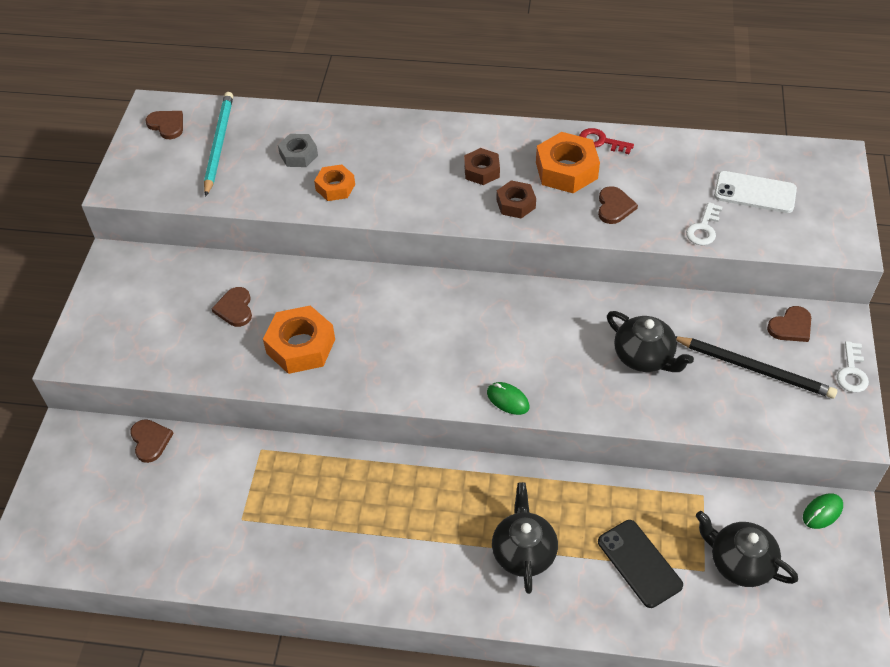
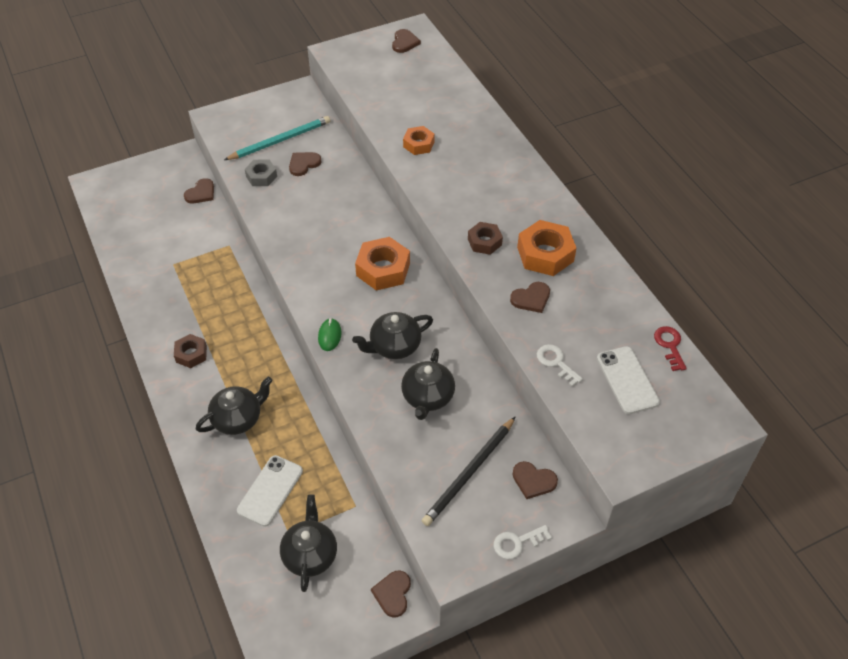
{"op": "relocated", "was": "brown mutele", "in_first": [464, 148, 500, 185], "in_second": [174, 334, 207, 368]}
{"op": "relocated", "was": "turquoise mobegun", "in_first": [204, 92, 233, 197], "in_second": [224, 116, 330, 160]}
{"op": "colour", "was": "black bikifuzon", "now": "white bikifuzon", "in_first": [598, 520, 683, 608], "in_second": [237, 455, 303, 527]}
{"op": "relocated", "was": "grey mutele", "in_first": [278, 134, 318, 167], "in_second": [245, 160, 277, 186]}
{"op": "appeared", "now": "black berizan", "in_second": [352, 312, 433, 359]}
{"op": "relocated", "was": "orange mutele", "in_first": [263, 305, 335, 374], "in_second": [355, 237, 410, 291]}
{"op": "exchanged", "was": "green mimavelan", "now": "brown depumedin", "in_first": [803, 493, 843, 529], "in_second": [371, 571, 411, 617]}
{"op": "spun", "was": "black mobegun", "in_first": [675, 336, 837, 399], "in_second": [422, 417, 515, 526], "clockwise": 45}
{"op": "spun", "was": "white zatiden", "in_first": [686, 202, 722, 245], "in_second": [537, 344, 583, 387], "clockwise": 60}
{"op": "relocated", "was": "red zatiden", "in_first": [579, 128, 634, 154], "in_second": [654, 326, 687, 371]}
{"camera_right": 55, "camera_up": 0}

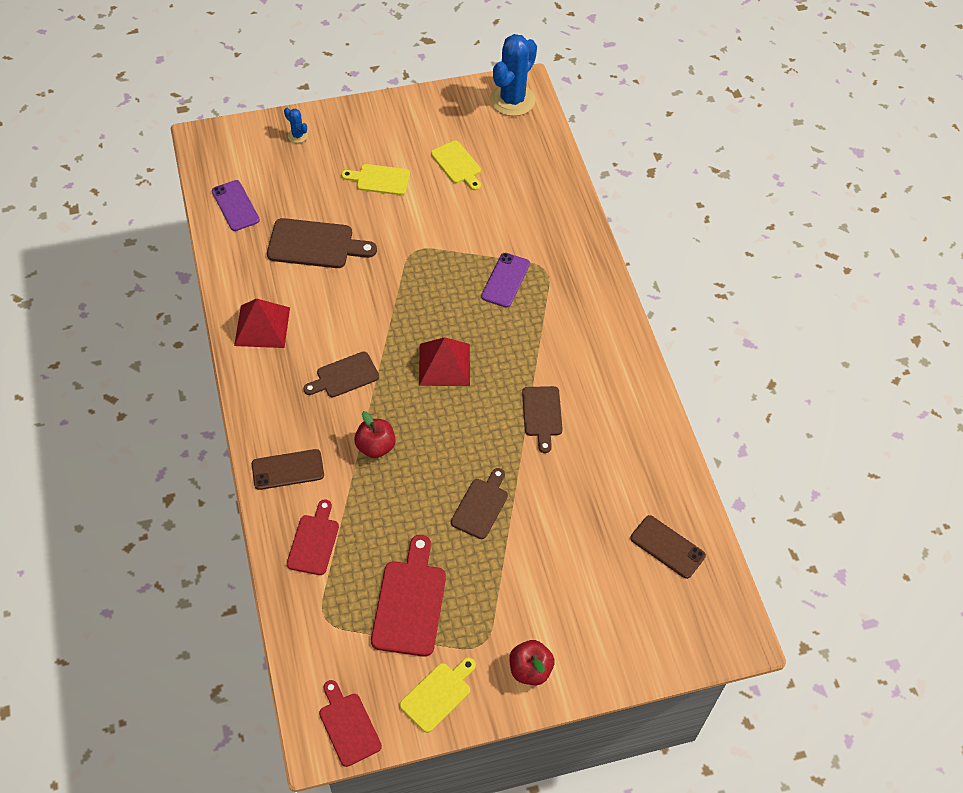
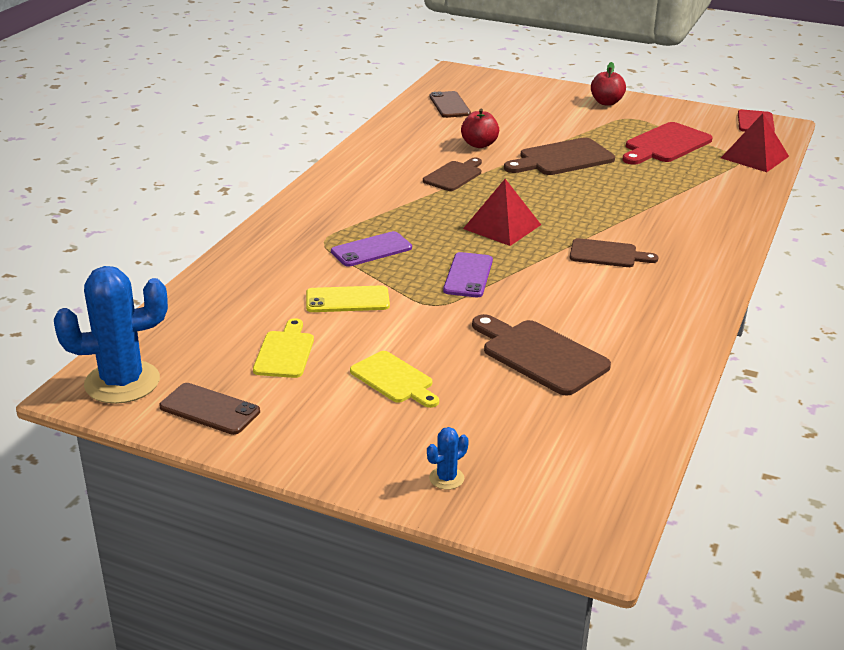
{"op": "relocated", "was": "brown bikifuzon", "in_first": [252, 449, 324, 490], "in_second": [159, 383, 260, 435]}
{"op": "appeared", "now": "yellow bikifuzon", "in_second": [306, 285, 390, 312]}
{"op": "spun", "was": "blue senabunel", "in_first": [284, 108, 308, 143], "in_second": [427, 427, 469, 490], "clockwise": 60}
{"op": "relocated", "was": "purple bikifuzon", "in_first": [212, 180, 260, 231], "in_second": [443, 252, 493, 297]}
{"op": "relocated", "was": "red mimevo", "in_first": [354, 411, 396, 458], "in_second": [461, 109, 499, 148]}
{"op": "size", "was": "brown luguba", "in_first": [451, 468, 508, 539], "in_second": [504, 137, 615, 175], "ratio": 1.53}
{"op": "relocated", "was": "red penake", "in_first": [234, 298, 290, 348], "in_second": [721, 113, 789, 172]}
{"op": "missing", "was": "red luguba", "in_first": [287, 499, 339, 575]}
{"op": "missing", "was": "yellow luguba", "in_first": [400, 657, 476, 733]}
{"camera_right": -140, "camera_up": -25}

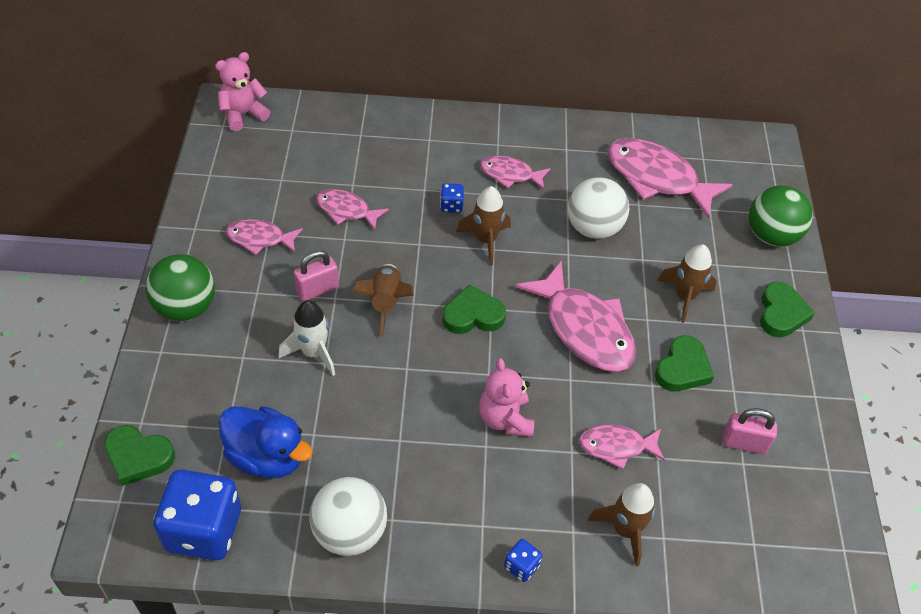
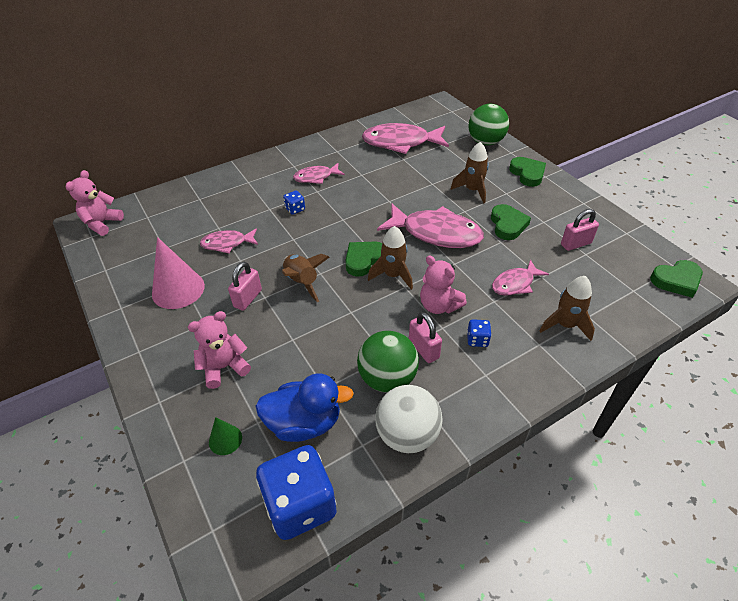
{"op": "exchanged", "was": "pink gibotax", "now": "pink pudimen", "in_first": [226, 219, 303, 255], "in_second": [152, 237, 205, 309]}
{"op": "appeared", "now": "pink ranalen", "in_second": [188, 311, 251, 389]}
{"op": "appeared", "now": "green pudimen", "in_second": [209, 417, 242, 455]}
{"op": "relocated", "was": "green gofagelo", "in_first": [146, 254, 215, 321], "in_second": [357, 331, 419, 393]}
{"op": "relocated", "was": "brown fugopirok", "in_first": [456, 186, 511, 265], "in_second": [368, 226, 413, 290]}
{"op": "appeared", "now": "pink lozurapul", "in_second": [409, 312, 442, 363]}
{"op": "relocated", "was": "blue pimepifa", "in_first": [504, 539, 542, 582], "in_second": [467, 319, 492, 347]}
{"op": "relocated", "was": "green depumedin", "in_first": [104, 425, 175, 486], "in_second": [650, 260, 703, 298]}
{"op": "missing", "was": "white fugopirok", "in_first": [279, 300, 335, 376]}
{"op": "missing", "was": "white gofagelo", "in_first": [567, 177, 630, 239]}
{"camera_right": -30, "camera_up": -5}

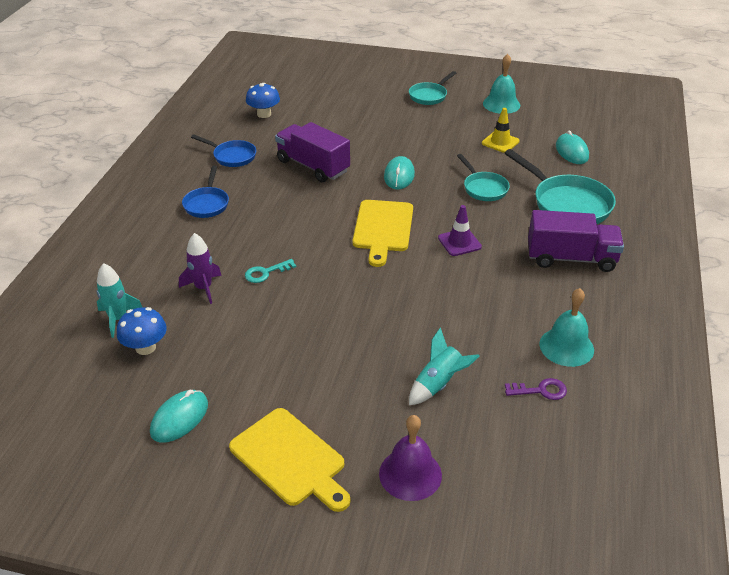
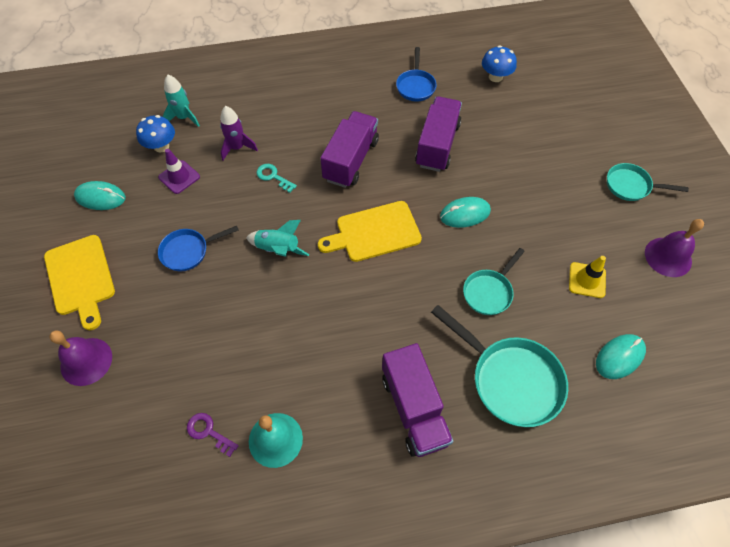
{"op": "spun", "was": "yellow luguba", "in_first": [229, 408, 350, 512], "in_second": [44, 235, 115, 330], "clockwise": -45}
{"op": "relocated", "was": "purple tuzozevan", "in_first": [438, 205, 482, 256], "in_second": [158, 149, 200, 194]}
{"op": "relocated", "was": "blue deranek", "in_first": [182, 166, 229, 218], "in_second": [158, 226, 239, 271]}
{"op": "spun", "was": "purple zatiden", "in_first": [505, 378, 567, 400], "in_second": [187, 413, 238, 457], "clockwise": 150}
{"op": "relocated", "was": "turquoise fugopirok", "in_first": [409, 327, 480, 405], "in_second": [246, 220, 309, 257]}
{"op": "appeared", "now": "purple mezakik", "in_second": [320, 111, 379, 188]}
{"op": "spun", "was": "turquoise deranek", "in_first": [505, 149, 616, 224], "in_second": [431, 305, 568, 427], "clockwise": -75}
{"op": "colour", "was": "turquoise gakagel", "now": "purple gakagel", "in_first": [483, 54, 520, 114], "in_second": [645, 219, 704, 277]}
{"camera_right": 65, "camera_up": 20}

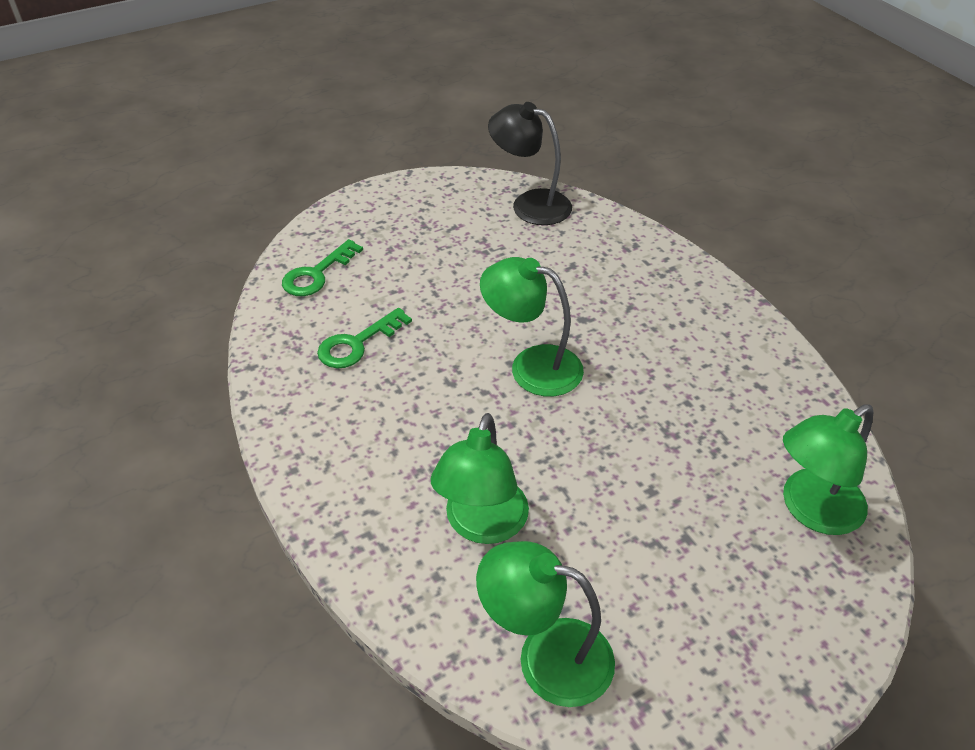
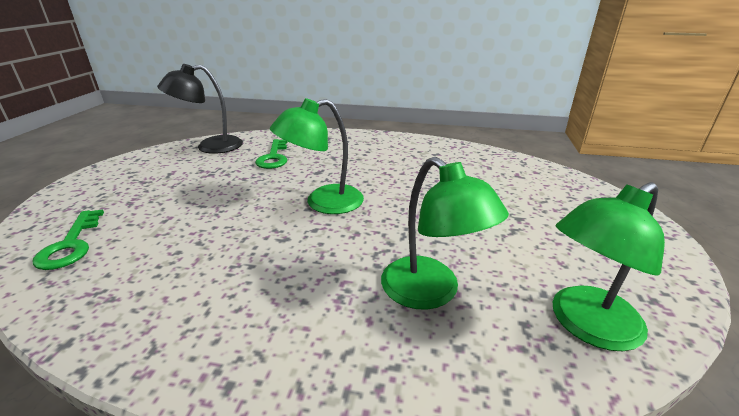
{"op": "relocated", "was": "green zatiden", "in_first": [317, 308, 412, 368], "in_second": [255, 139, 288, 169]}
{"op": "missing", "was": "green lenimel", "in_first": [783, 404, 874, 535]}
{"camera_right": -50, "camera_up": -15}

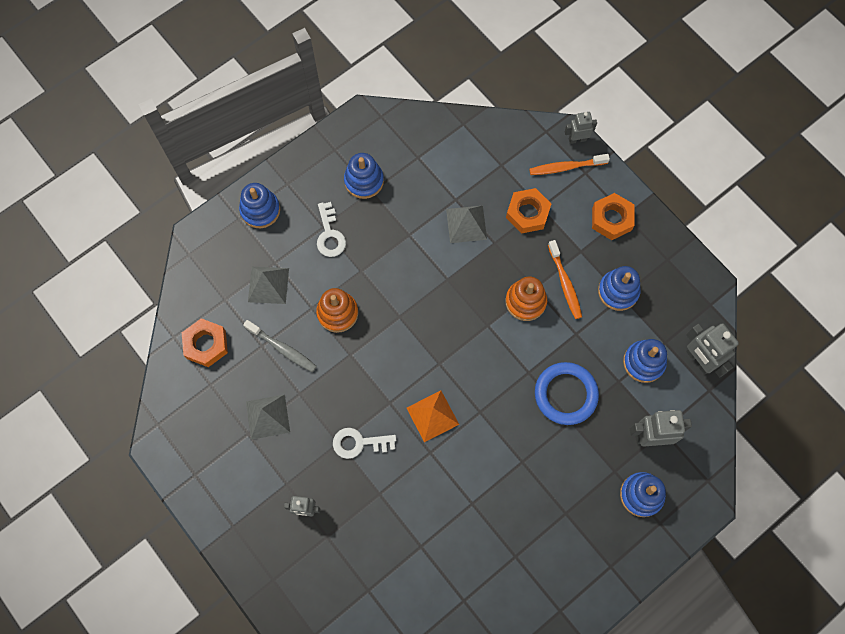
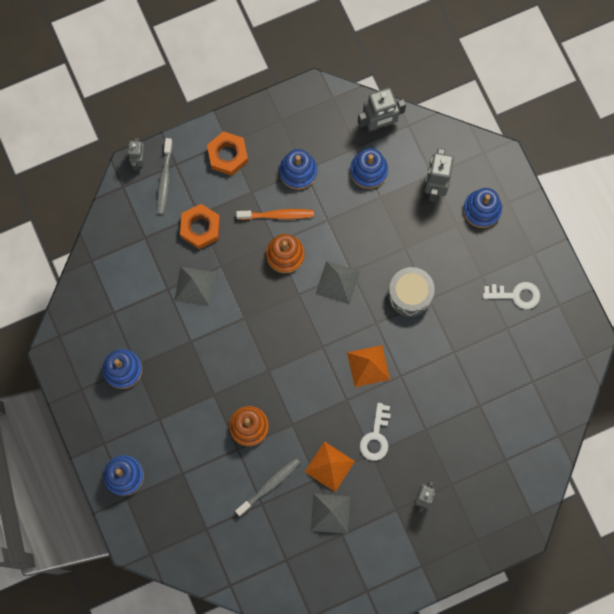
{"op": "colour", "was": "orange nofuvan", "now": "grey nofuvan", "in_first": [529, 154, 610, 175], "in_second": [157, 138, 173, 214]}
{"op": "appeared", "now": "orange penake", "in_second": [305, 441, 355, 492]}
{"op": "relocated", "was": "grey penake", "in_first": [248, 267, 289, 304], "in_second": [316, 261, 360, 305]}
{"op": "appeared", "now": "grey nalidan", "in_second": [388, 267, 435, 317]}
{"op": "relocated", "was": "white zatiden", "in_first": [317, 202, 346, 257], "in_second": [483, 282, 540, 309]}
{"op": "missing", "was": "orange mutele", "in_first": [182, 318, 228, 367]}
{"op": "missing", "was": "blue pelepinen", "in_first": [535, 362, 599, 425]}
{"camera_right": -75, "camera_up": 5}

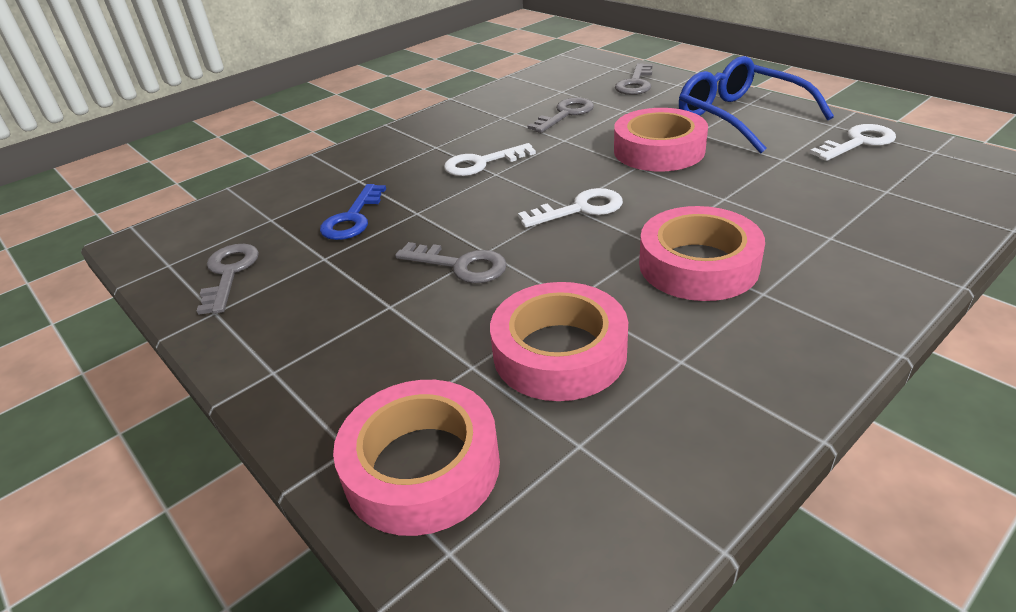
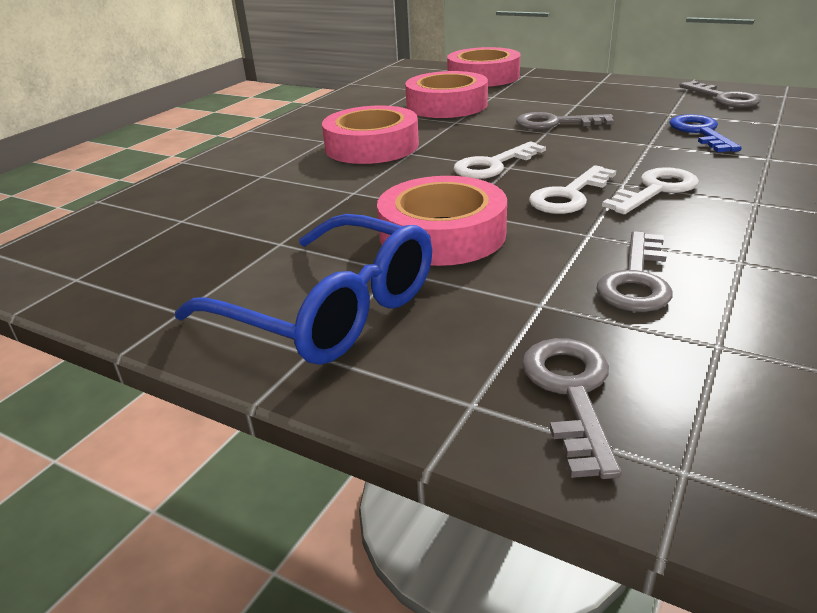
{"op": "relocated", "was": "white zatiden", "in_first": [810, 124, 896, 161], "in_second": [529, 165, 616, 214]}
{"camera_right": 160, "camera_up": -5}

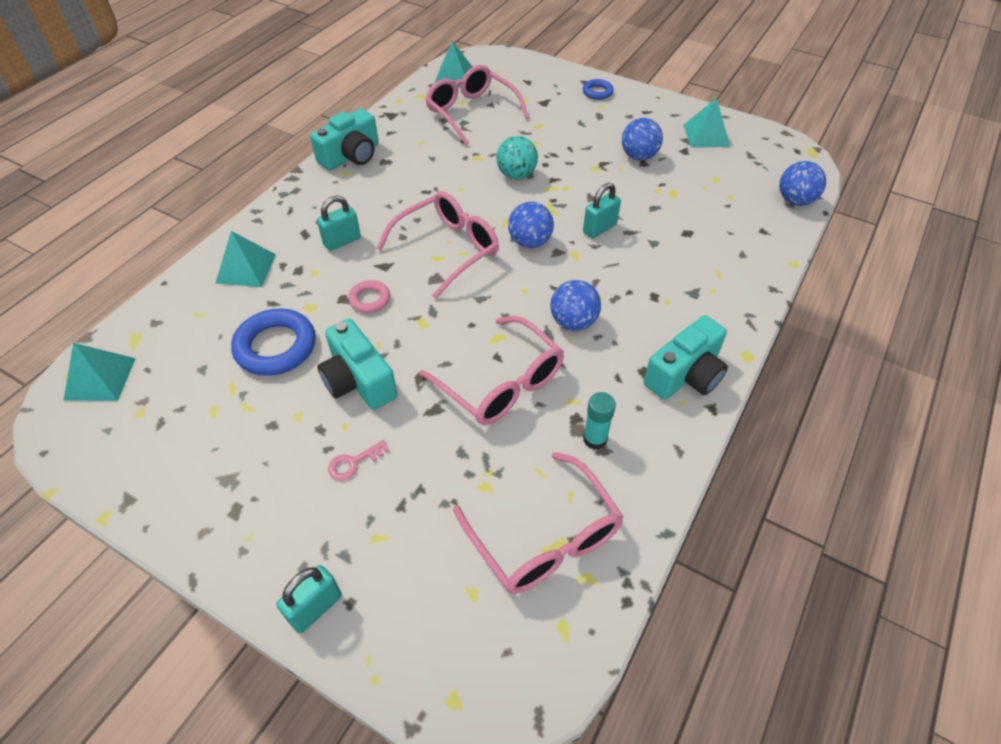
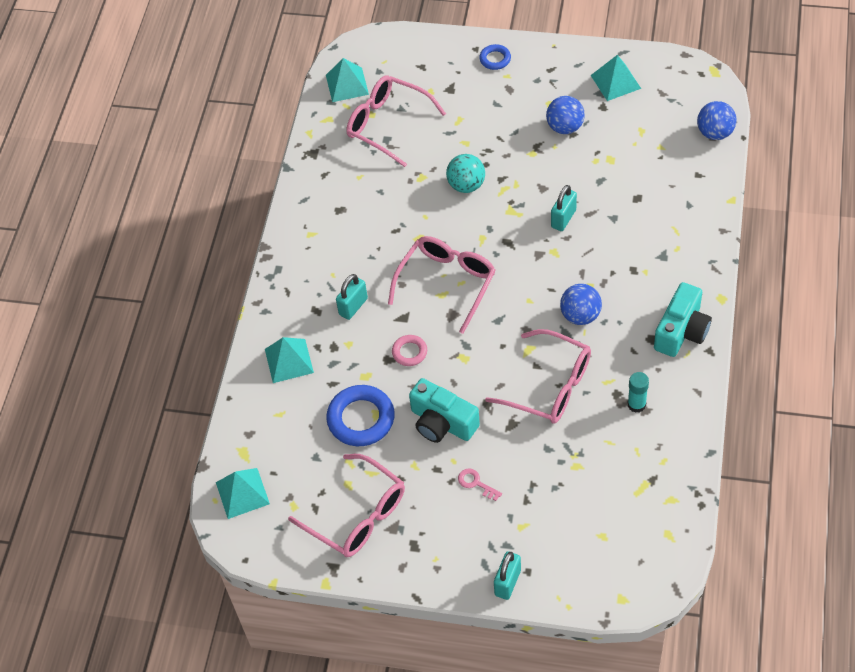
{"op": "relocated", "was": "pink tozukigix", "in_first": [453, 452, 624, 594], "in_second": [288, 454, 405, 557]}
{"op": "spun", "was": "pink zatiden", "in_first": [328, 440, 389, 480], "in_second": [458, 468, 502, 501], "clockwise": 90}
{"op": "missing", "was": "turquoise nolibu", "in_first": [310, 109, 379, 171]}
{"op": "missing", "was": "blue gofagelo", "in_first": [508, 202, 554, 248]}
{"camera_right": -15, "camera_up": 5}

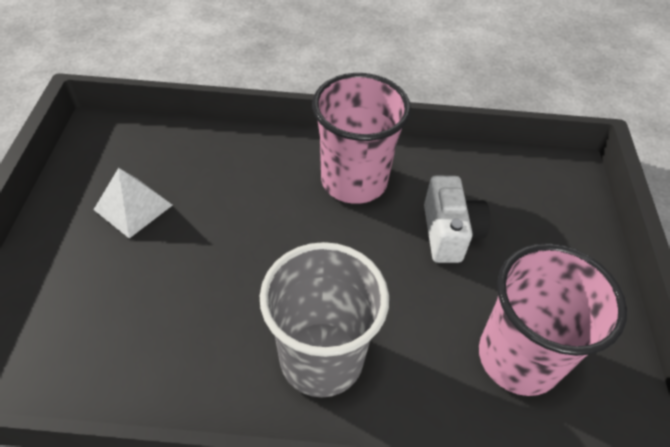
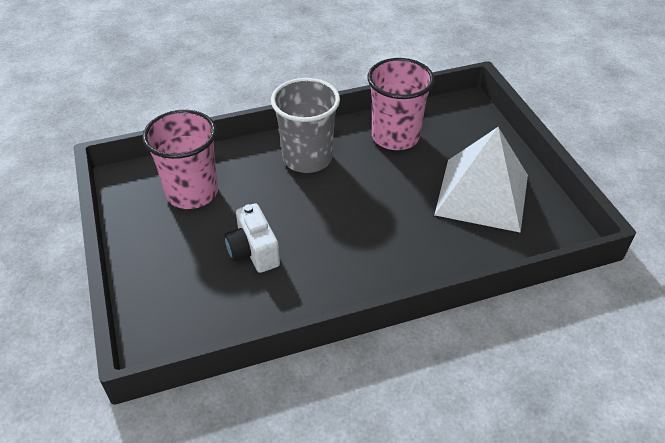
{"op": "relocated", "was": "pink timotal", "in_first": [312, 73, 411, 204], "in_second": [367, 58, 435, 150]}
{"op": "size", "was": "white penake", "in_first": [93, 168, 173, 238], "in_second": [434, 127, 528, 233], "ratio": 2.03}
{"camera_right": 160, "camera_up": -5}

